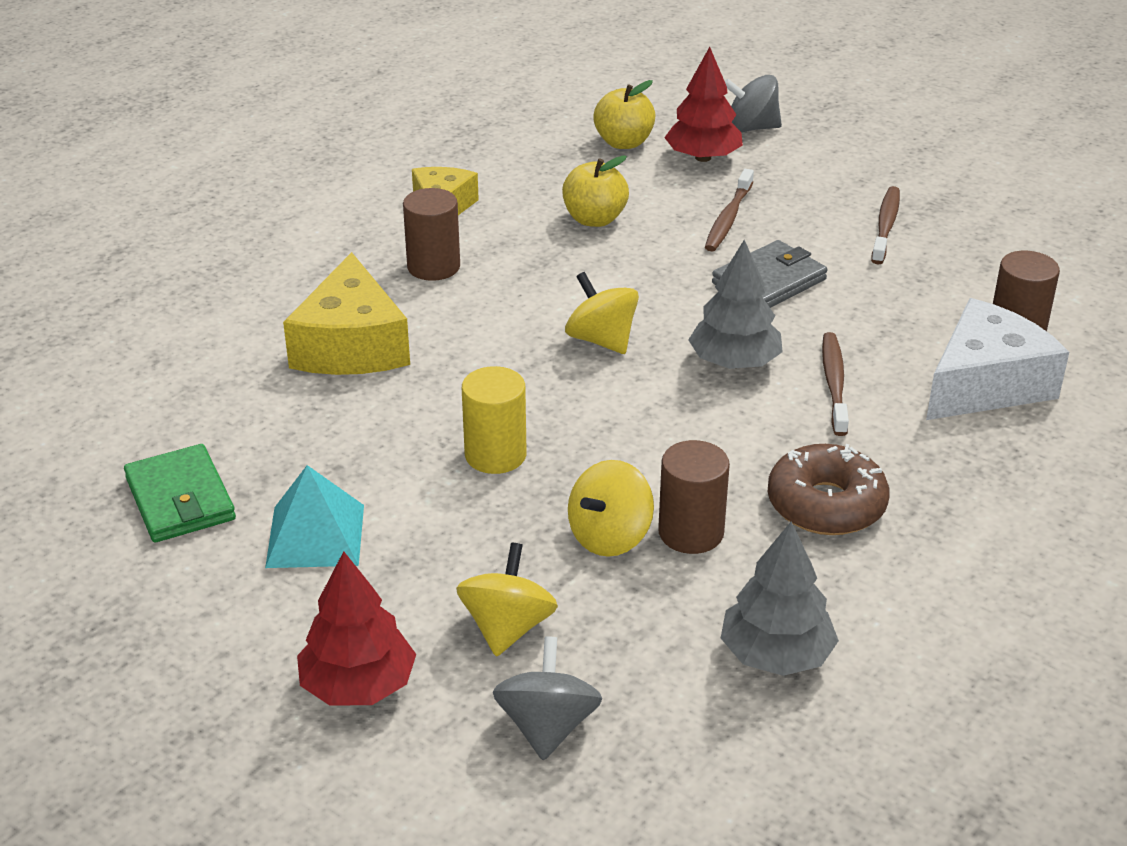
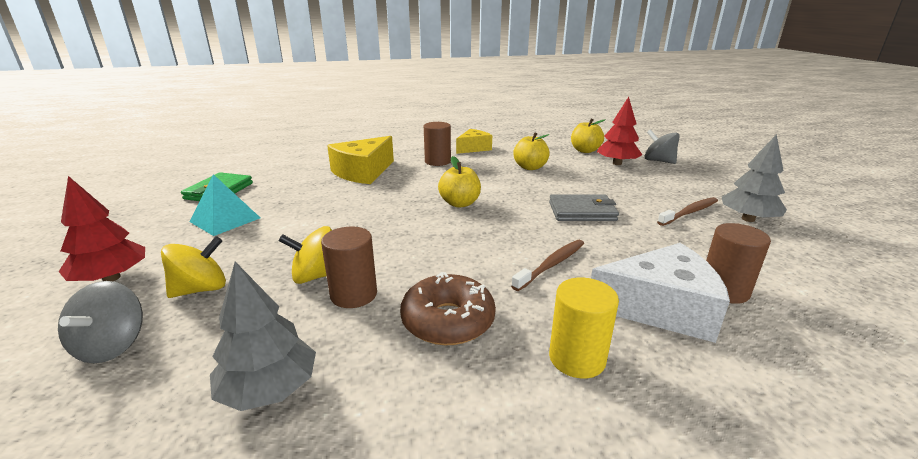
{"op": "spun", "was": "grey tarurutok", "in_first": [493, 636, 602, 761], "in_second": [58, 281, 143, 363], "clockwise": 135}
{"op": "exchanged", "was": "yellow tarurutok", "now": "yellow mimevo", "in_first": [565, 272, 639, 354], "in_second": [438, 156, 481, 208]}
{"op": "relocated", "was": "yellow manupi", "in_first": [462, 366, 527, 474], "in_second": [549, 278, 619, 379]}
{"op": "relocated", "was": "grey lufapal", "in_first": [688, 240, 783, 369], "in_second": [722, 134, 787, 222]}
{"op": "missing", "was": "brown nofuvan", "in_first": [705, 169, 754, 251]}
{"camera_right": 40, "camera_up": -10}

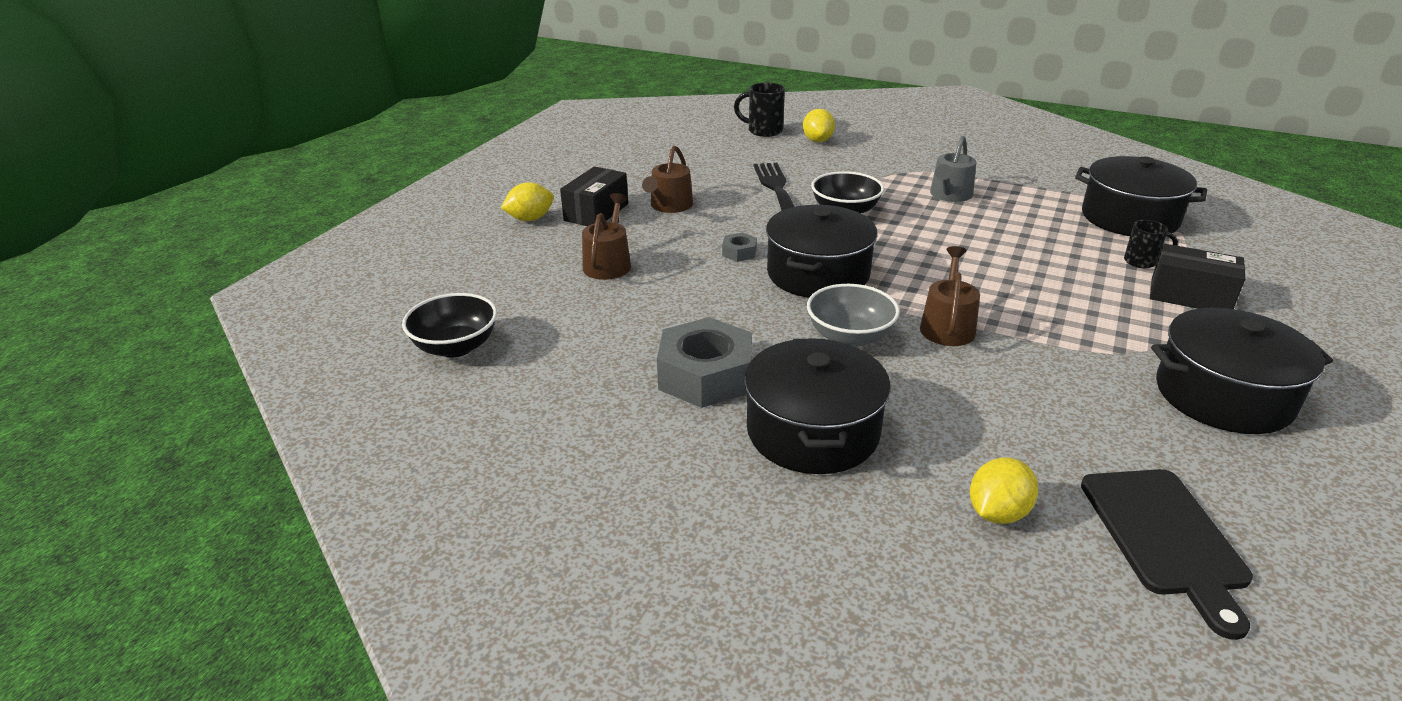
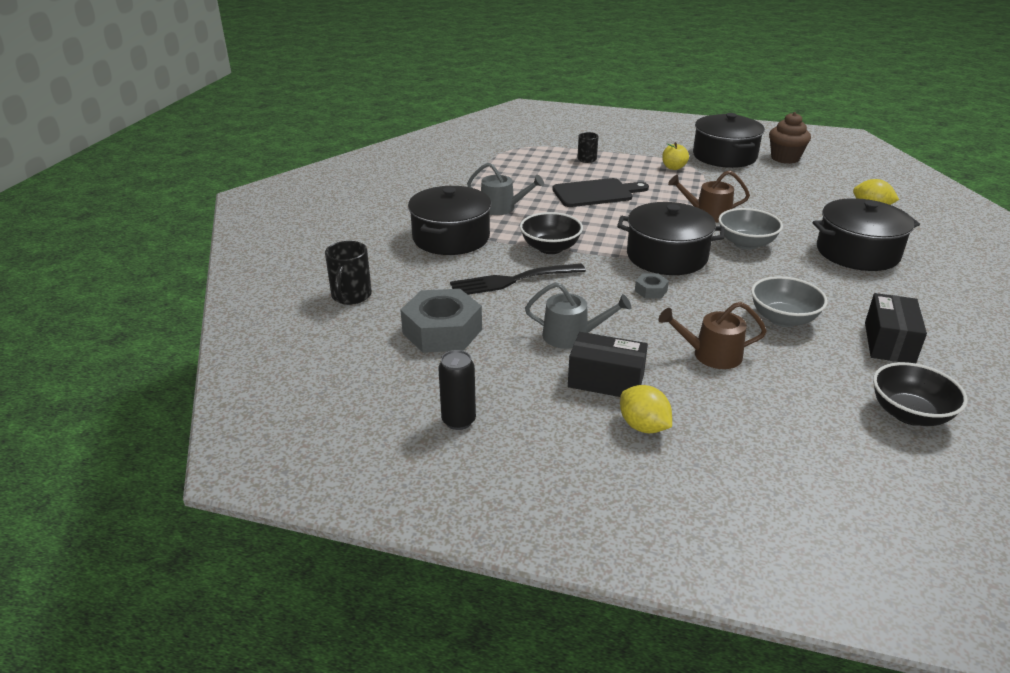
{"op": "relocated", "was": "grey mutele", "in_first": [657, 317, 752, 408], "in_second": [400, 289, 482, 353]}
{"op": "relocated", "was": "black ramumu", "in_first": [1075, 156, 1207, 236], "in_second": [408, 186, 492, 255]}
{"op": "appeared", "now": "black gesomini", "in_second": [438, 350, 476, 430]}
{"op": "colour", "was": "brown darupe", "now": "grey darupe", "in_first": [642, 146, 693, 213], "in_second": [525, 282, 631, 349]}
{"op": "relocated", "was": "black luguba", "in_first": [1081, 469, 1253, 640], "in_second": [552, 178, 649, 207]}
{"op": "appeared", "now": "yellow mimevo", "in_second": [662, 142, 689, 170]}
{"op": "appeared", "now": "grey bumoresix", "in_second": [751, 276, 828, 327]}
{"op": "appeared", "now": "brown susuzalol", "in_second": [769, 112, 811, 164]}
{"op": "relocated", "was": "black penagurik", "in_first": [1150, 243, 1245, 309], "in_second": [865, 293, 927, 363]}
{"op": "missing", "was": "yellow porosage", "in_first": [803, 109, 835, 142]}
{"camera_right": -100, "camera_up": 0}

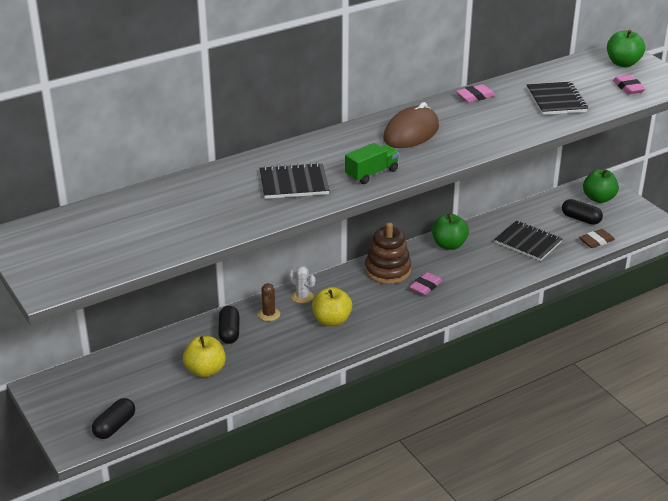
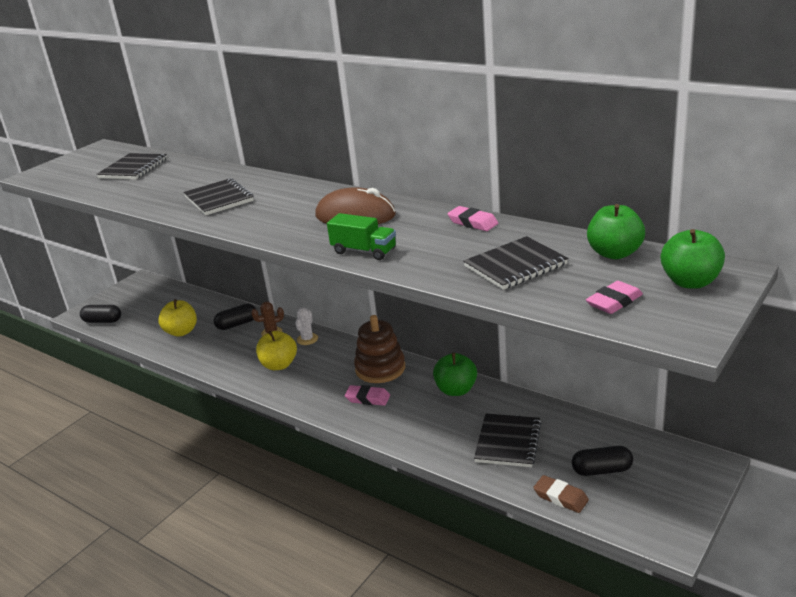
{"op": "appeared", "now": "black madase", "in_second": [96, 153, 167, 180]}
{"op": "relocated", "was": "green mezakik", "in_first": [345, 143, 399, 184], "in_second": [327, 213, 396, 260]}
{"op": "spun", "was": "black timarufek", "in_first": [562, 199, 603, 225], "in_second": [572, 446, 633, 476], "clockwise": 75}
{"op": "relocated", "was": "green mimevo", "in_first": [583, 169, 619, 203], "in_second": [587, 204, 645, 259]}
{"camera_right": 70, "camera_up": -5}

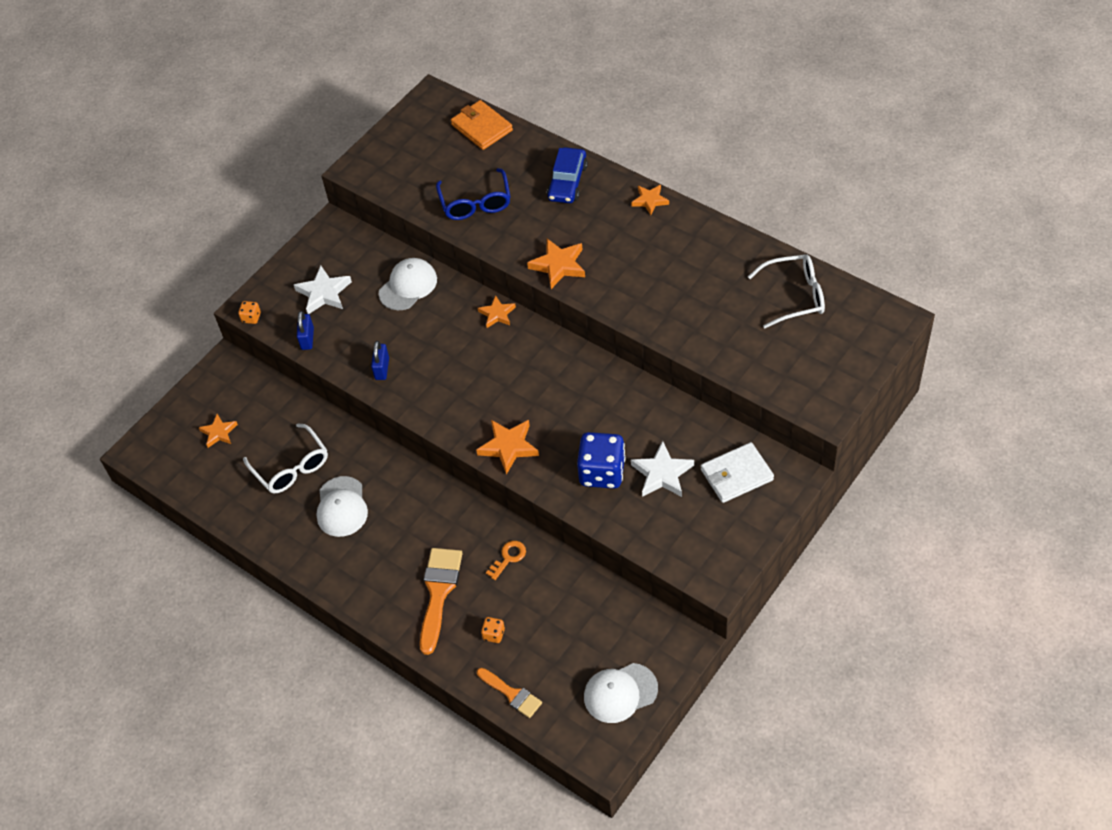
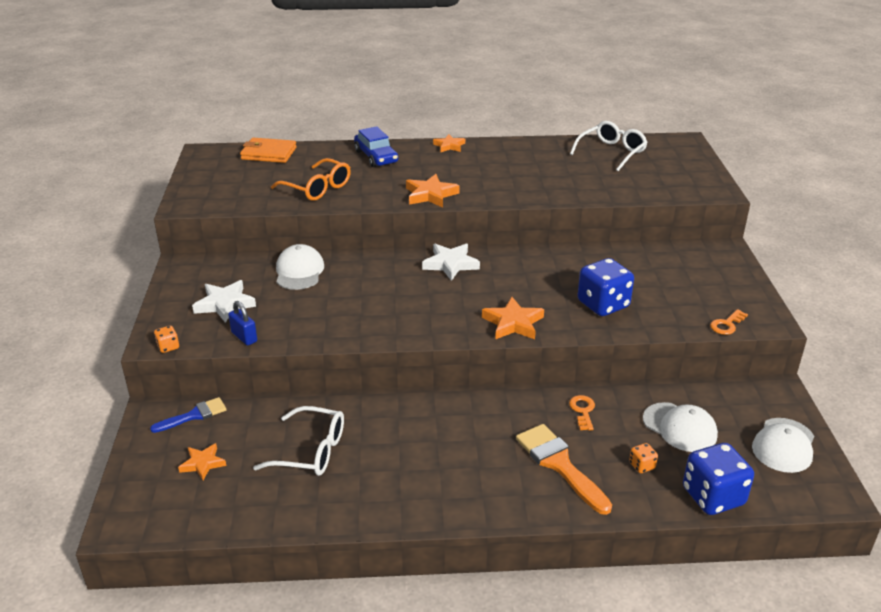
{"op": "appeared", "now": "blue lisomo", "in_second": [150, 397, 227, 433]}
{"op": "colour", "was": "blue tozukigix", "now": "orange tozukigix", "in_first": [436, 168, 511, 220], "in_second": [271, 158, 351, 201]}
{"op": "relocated", "was": "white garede", "in_first": [631, 441, 694, 497], "in_second": [422, 244, 480, 281]}
{"op": "relocated", "was": "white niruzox", "in_first": [316, 476, 368, 537], "in_second": [643, 402, 718, 452]}
{"op": "exchanged", "was": "orange lisomo", "now": "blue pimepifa", "in_first": [477, 668, 542, 718], "in_second": [683, 443, 754, 515]}
{"op": "appeared", "now": "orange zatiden", "in_second": [710, 309, 748, 335]}
{"op": "missing", "was": "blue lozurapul", "in_first": [371, 341, 389, 380]}
{"op": "missing", "was": "orange garede", "in_first": [478, 295, 516, 328]}
{"op": "missing", "was": "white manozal", "in_first": [701, 442, 774, 503]}
{"camera_right": -45, "camera_up": -20}

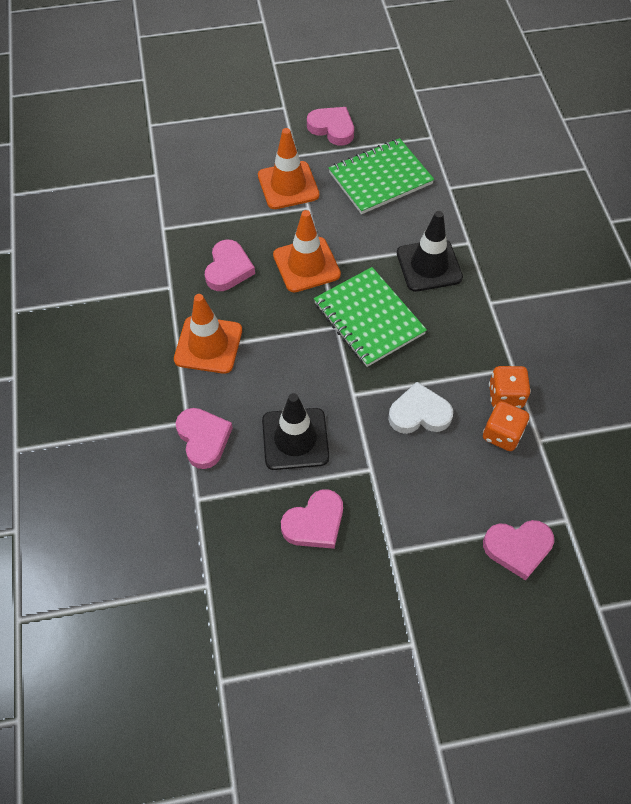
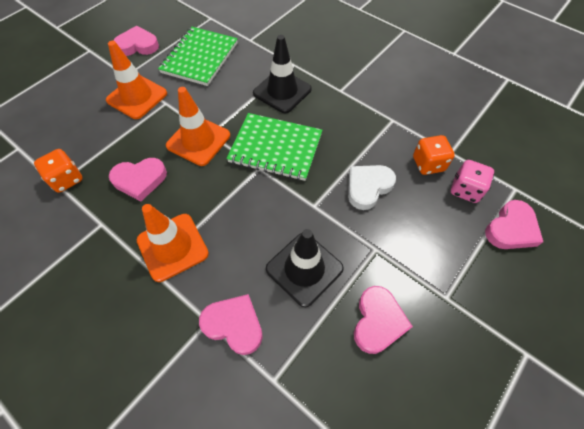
{"op": "relocated", "was": "orange pimepifa", "in_first": [489, 366, 531, 408], "in_second": [34, 149, 83, 193]}
{"op": "spun", "was": "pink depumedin", "in_first": [205, 240, 255, 291], "in_second": [109, 158, 167, 201], "clockwise": 105}
{"op": "appeared", "now": "pink pimepifa", "in_second": [451, 160, 494, 203]}
{"camera_right": -40, "camera_up": 0}

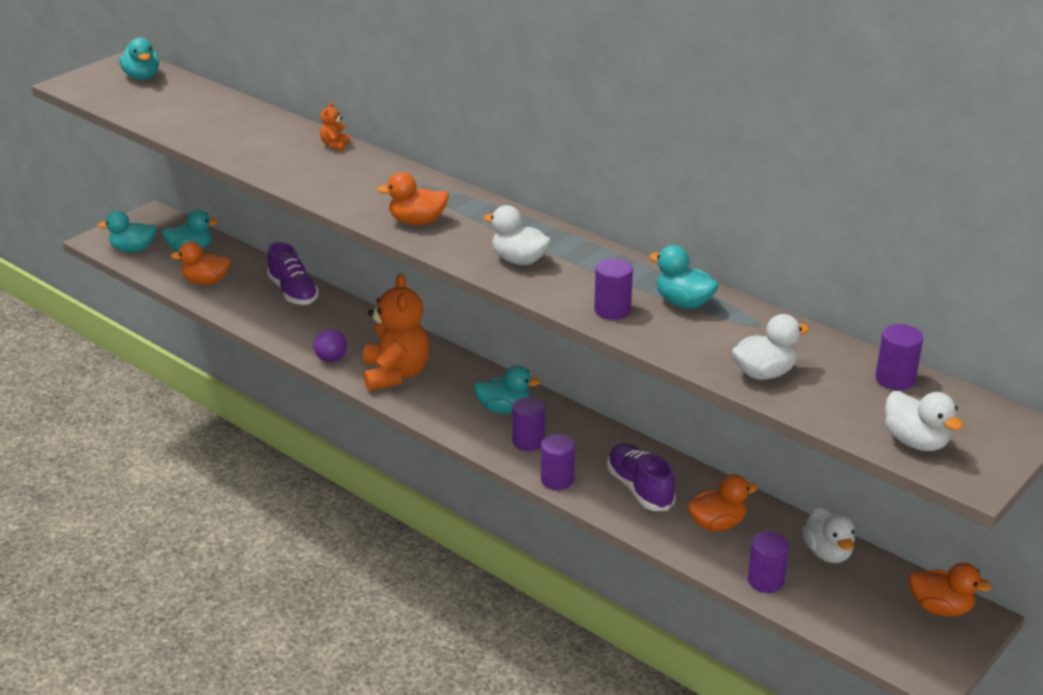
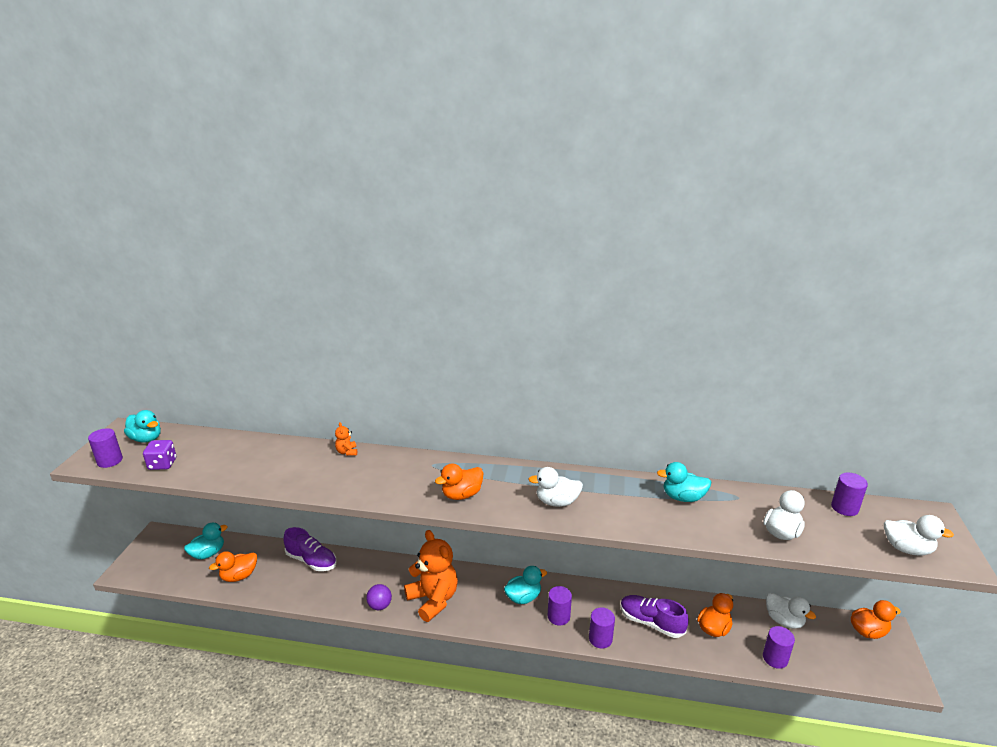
{"op": "relocated", "was": "purple manupi", "in_first": [594, 258, 633, 320], "in_second": [88, 428, 123, 468]}
{"op": "appeared", "now": "purple pimepifa", "in_second": [143, 440, 176, 470]}
{"op": "missing", "was": "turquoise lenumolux", "in_first": [98, 211, 157, 252]}
{"camera_right": -30, "camera_up": -5}

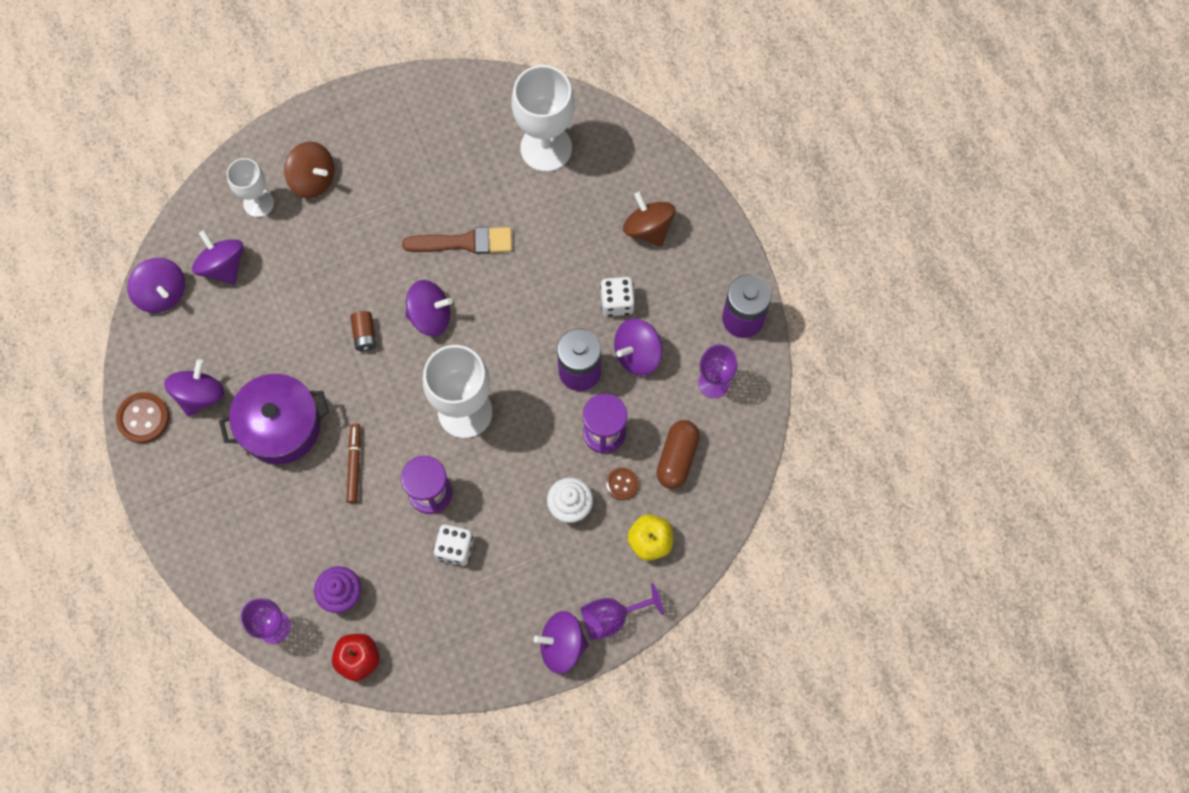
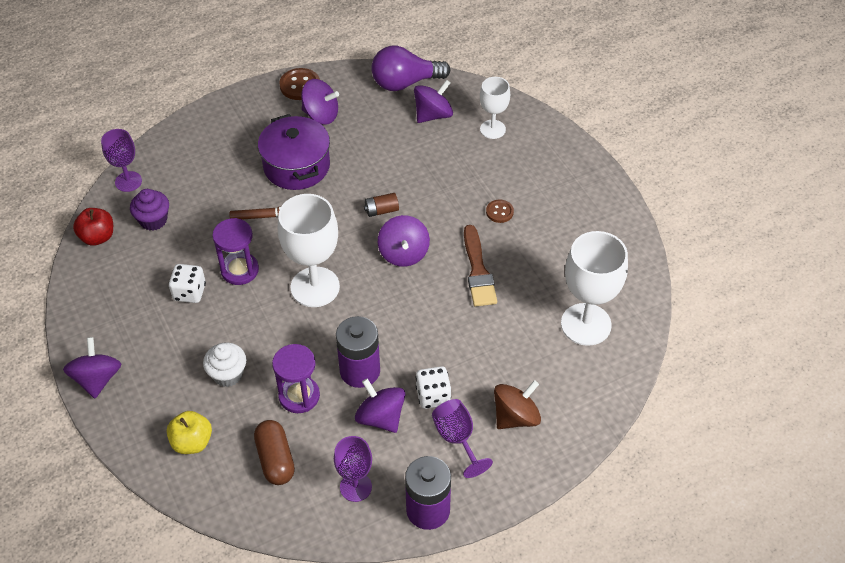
{"op": "spun", "was": "brown timarufek", "in_first": [657, 420, 700, 489], "in_second": [254, 420, 295, 485], "clockwise": 60}
{"op": "exchanged", "was": "purple tarurutok", "now": "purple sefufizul", "in_first": [127, 258, 185, 313], "in_second": [371, 46, 450, 91]}
{"op": "relocated", "was": "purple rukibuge", "in_first": [580, 583, 664, 640], "in_second": [432, 399, 493, 478]}
{"op": "relocated", "was": "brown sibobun", "in_first": [606, 468, 639, 500], "in_second": [486, 199, 514, 223]}
{"op": "missing", "was": "brown tarurutok", "in_first": [284, 142, 335, 199]}
{"camera_right": 85, "camera_up": -20}

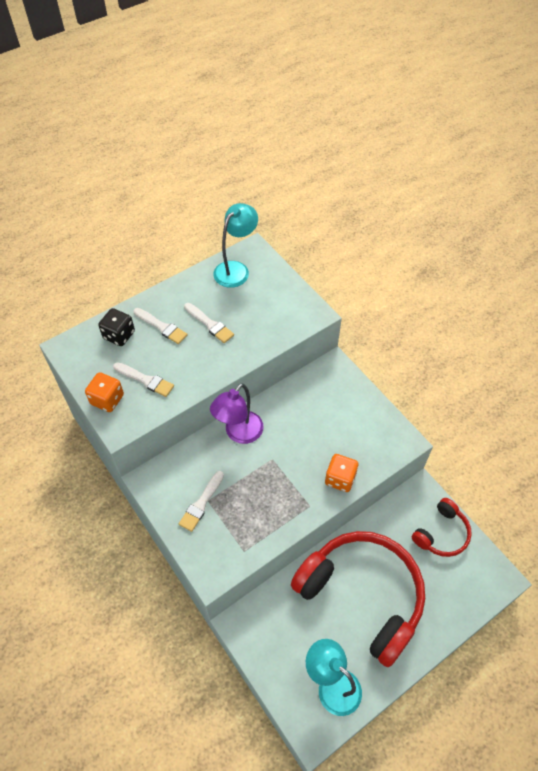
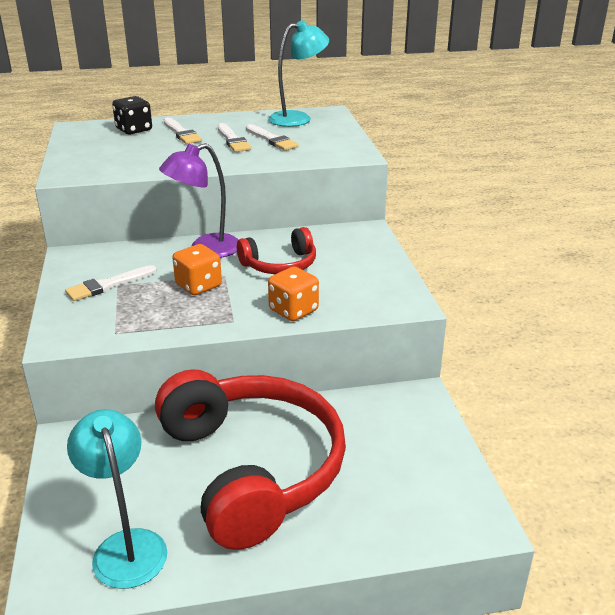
{"op": "relocated", "was": "orange pimepifa", "in_first": [85, 372, 124, 412], "in_second": [172, 244, 222, 295]}
{"op": "relocated", "was": "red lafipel", "in_first": [412, 498, 472, 557], "in_second": [237, 227, 316, 274]}
{"op": "relocated", "was": "white lisomo", "in_first": [113, 362, 174, 397], "in_second": [246, 124, 299, 150]}
{"camera_right": 25, "camera_up": -25}

